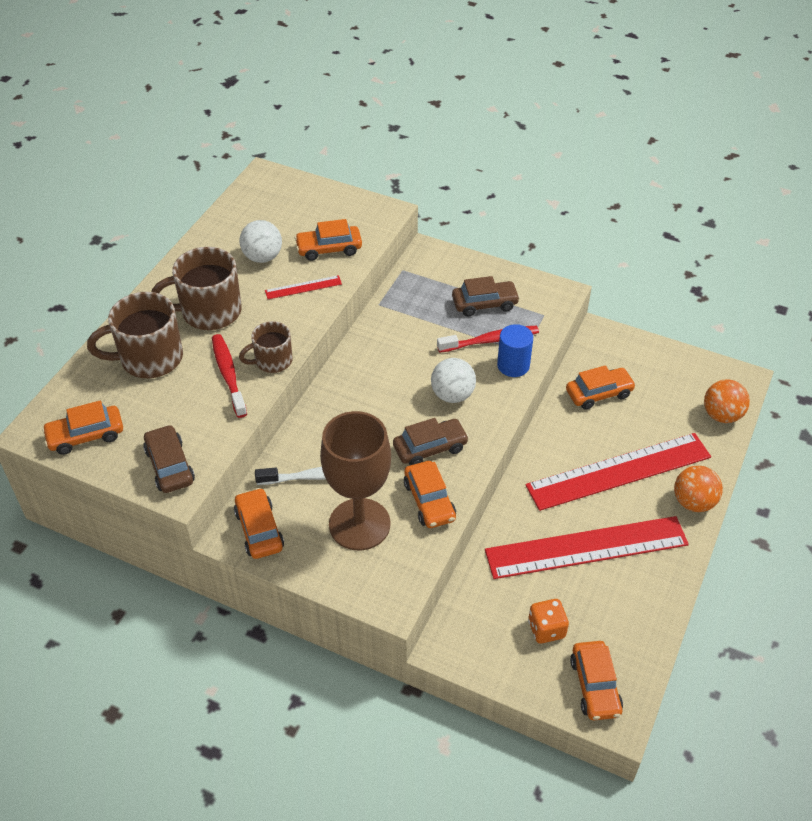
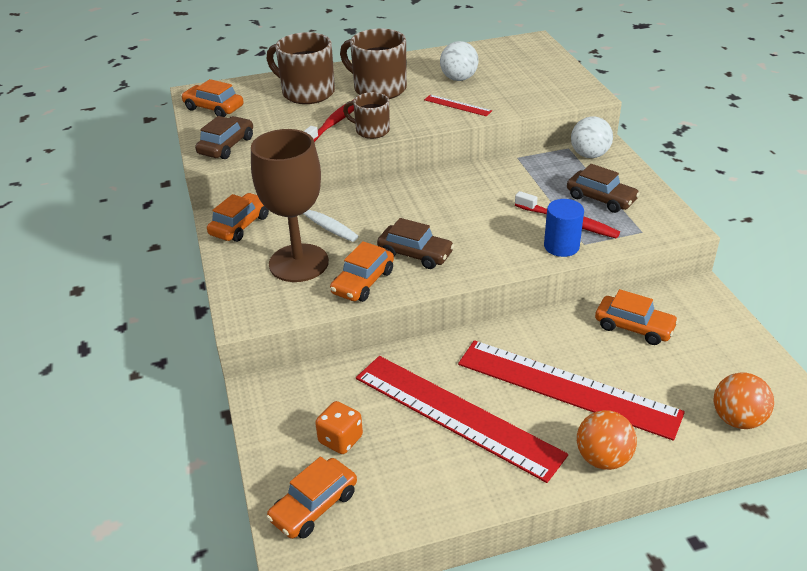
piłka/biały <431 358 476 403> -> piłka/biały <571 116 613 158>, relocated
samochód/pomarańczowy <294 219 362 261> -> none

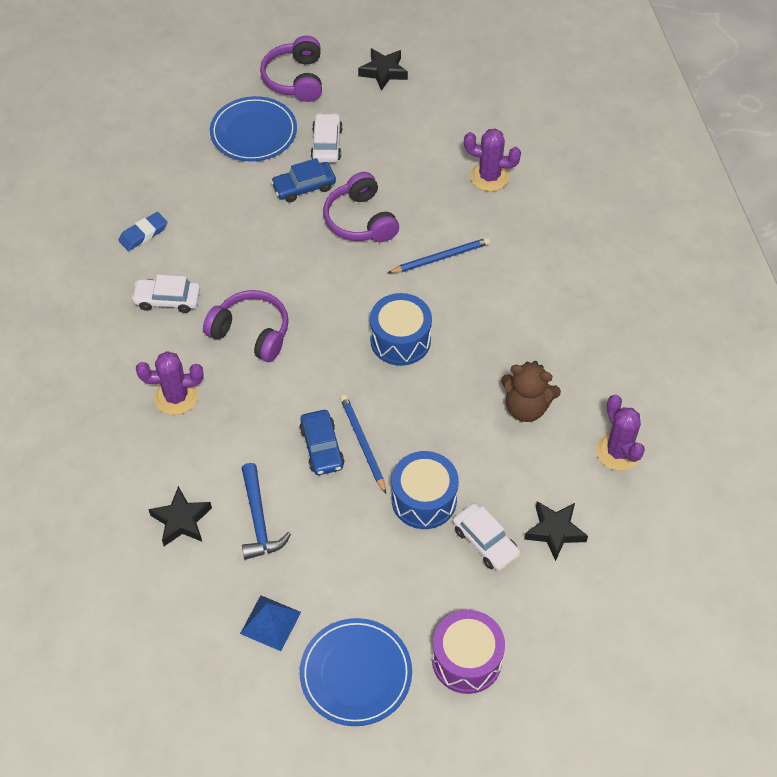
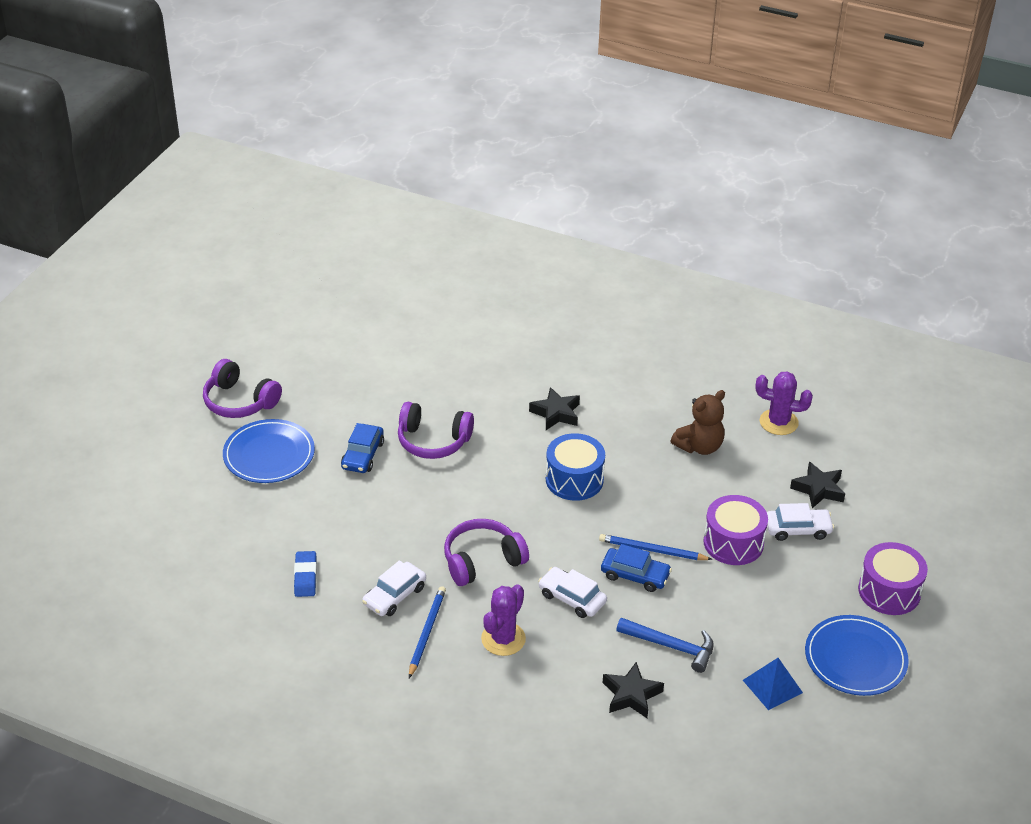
ołówek/niebieski <388 238 490 273> -> ołówek/niebieski <409 586 446 678>, relocated
gwiazda/czarny <358 48 408 91> -> gwiazda/czarny <529 387 580 430>, relocated
samochód/biały <311 113 343 163> -> samochód/biały <538 567 607 618>, relocated
bęben/niebieski <392 451 459 529> -> bęben/fioletowy <704 495 768 565>
kaktus/fioletowy <464 128 521 191> -> none

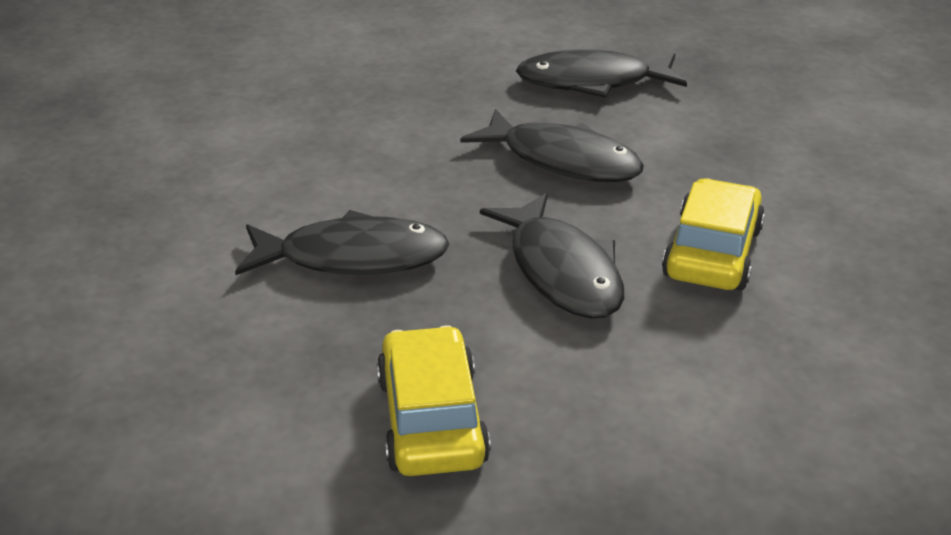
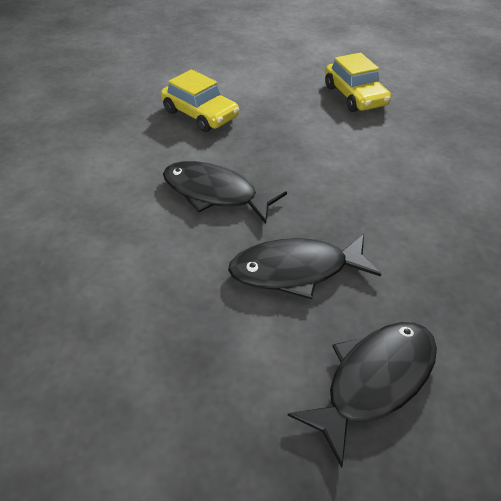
samochód/żółty <662 179 765 290> -> samochód/żółty <325 53 391 112>, relocated
ryba/czarny <235 210 449 275> -> none

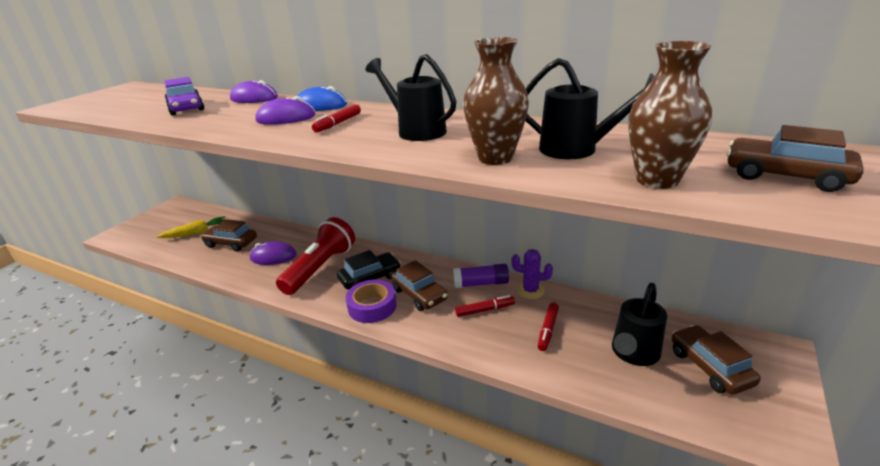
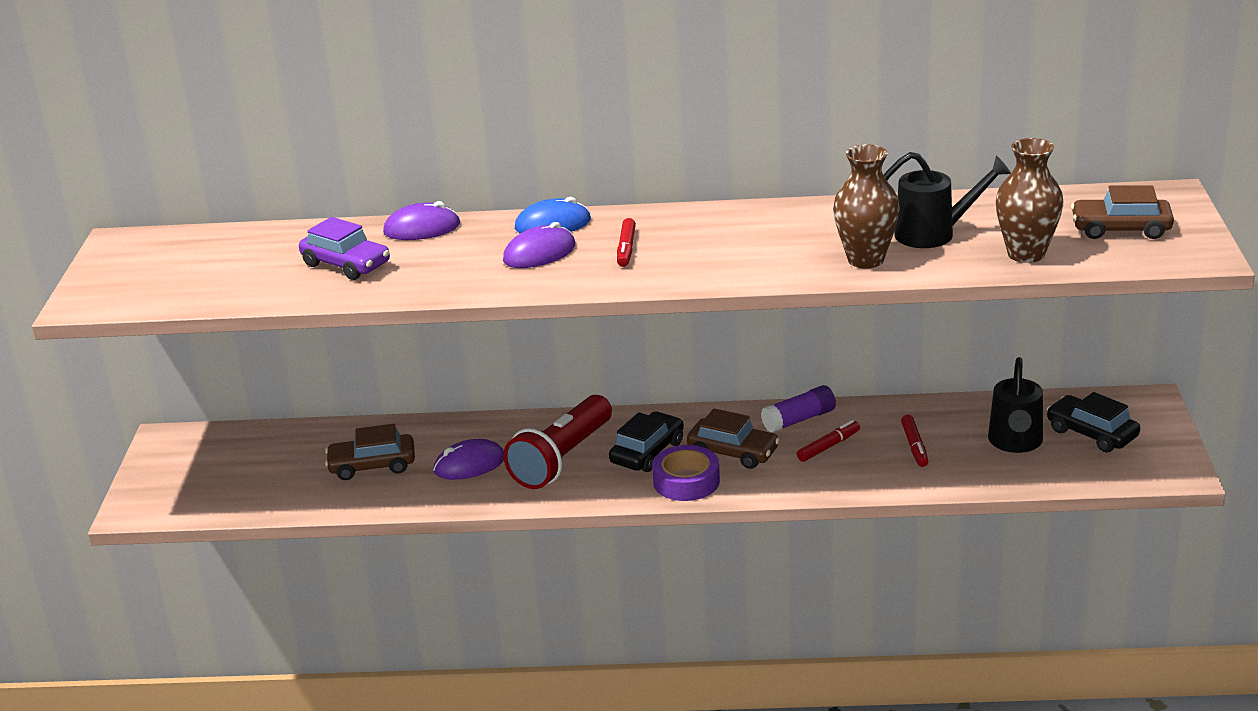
latarka/czerwony <276 217 355 295> -> latarka/czerwony <503 395 612 489>, 150 degrees counterclockwise
samochód/brązowy <672 325 761 395> -> samochód/czarny <1047 392 1140 453>
marchewka/żółty <157 216 225 238> -> none
konewka/czarny <365 54 456 141> -> none
kaktus/fioletowy <511 249 553 299> -> none

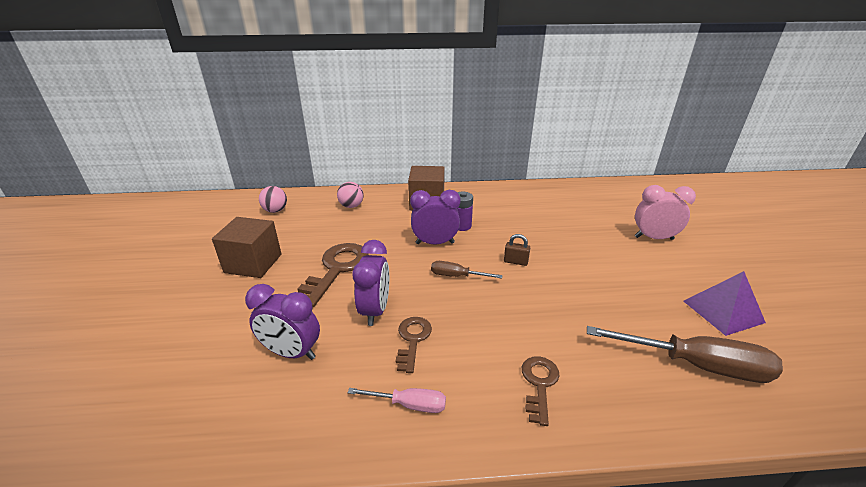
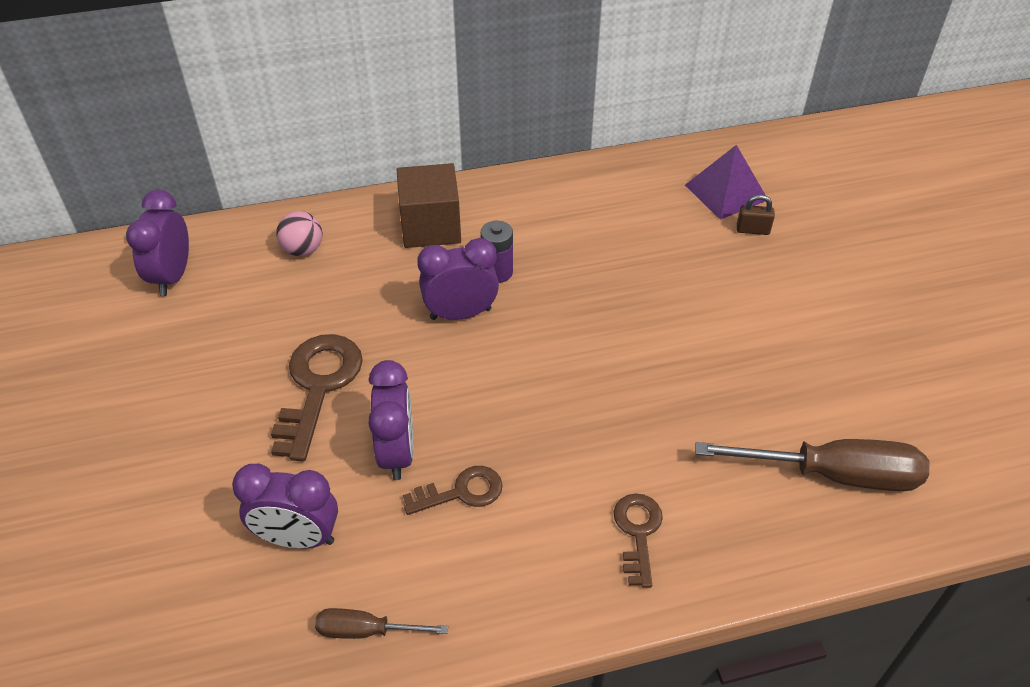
piłka/różowy <259 186 287 213> -> budzik/fioletowy <126 190 189 296>
śrubokręt/brązowy <431 261 503 278> -> śrubokręt/brązowy <315 608 448 639>, relocated
klucz/brązowy <396 317 432 373> -> klucz/brązowy <403 466 503 515>, 75 degrees clockwise
piramida/fioletowy <683 271 766 336> -> piramida/fioletowy <685 145 766 220>, relocated
kłódka/brązowy <504 234 530 266> -> kłódka/brązowy <737 195 775 235>, relocated
sześcian/brązowy <212 217 282 278> -> none
śrubokręt/różowy <348 388 446 413> -> none
budzik/różowy <635 185 696 240> -> none

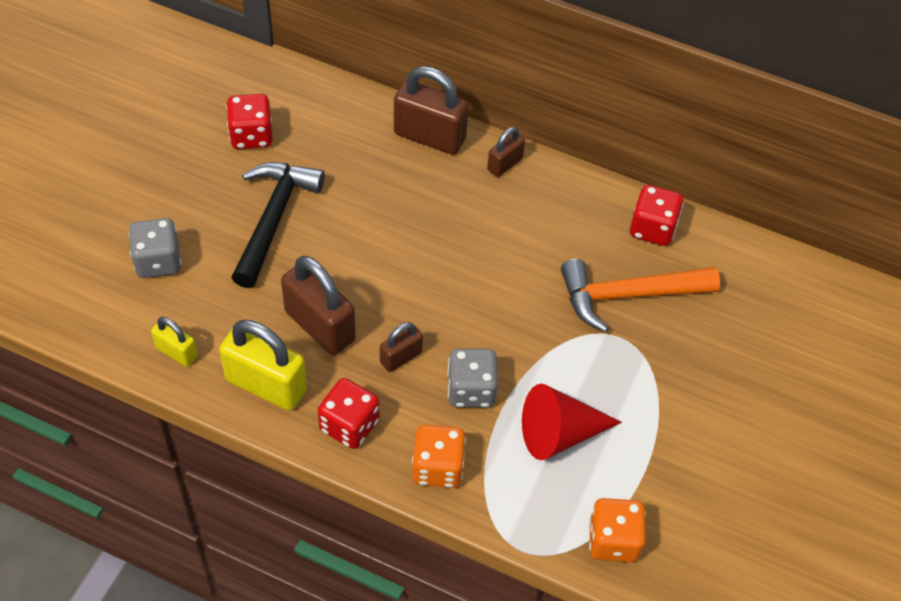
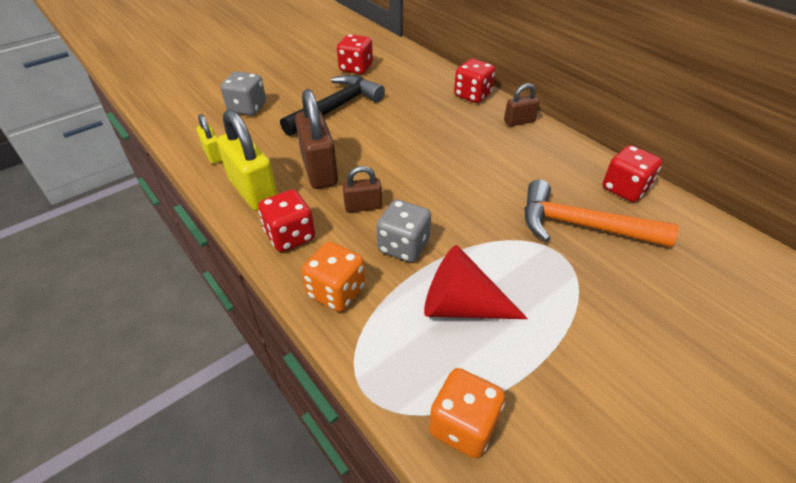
kłódka/brązowy <394 66 469 155> -> kostka do gry/czerwony <454 59 495 103>

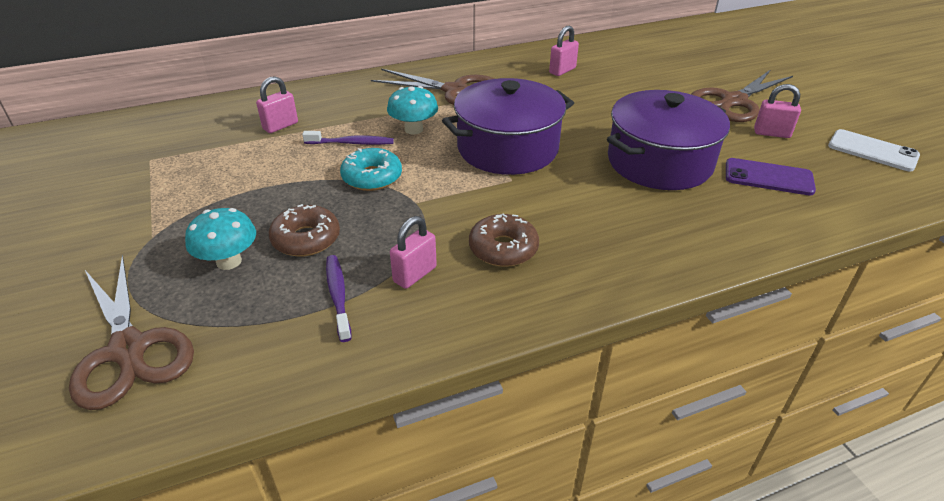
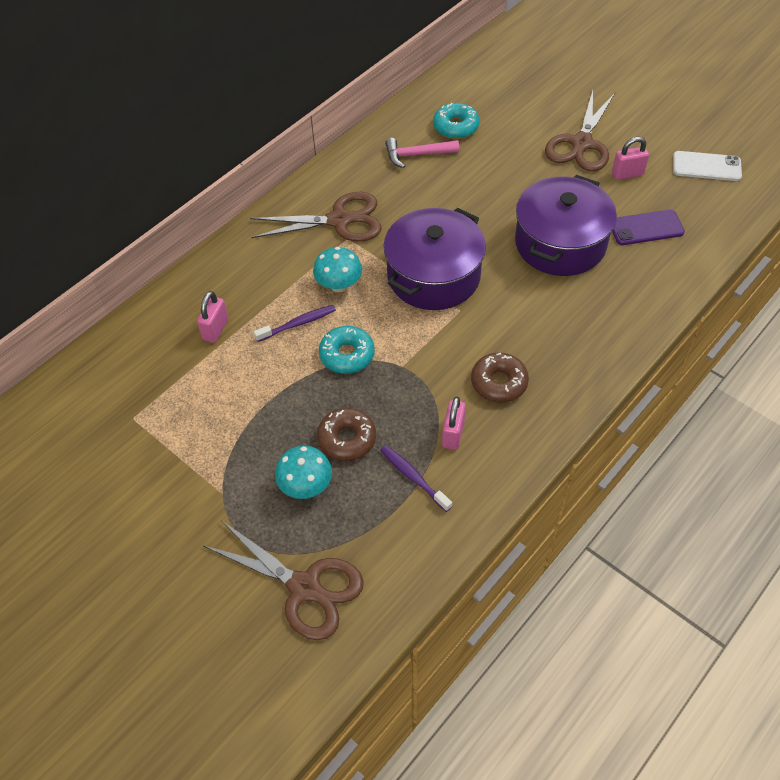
kłódka/różowy <549 26 579 76> -> młotek/różowy <385 138 459 168>
none -> donut/turkusowy <433 103 480 139>

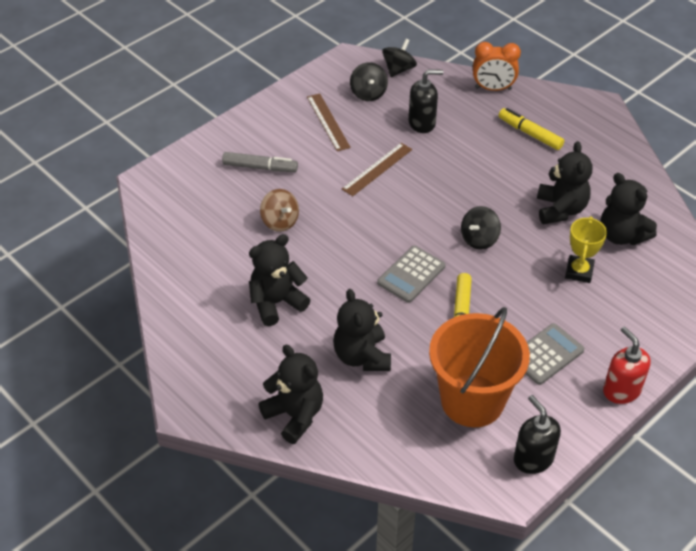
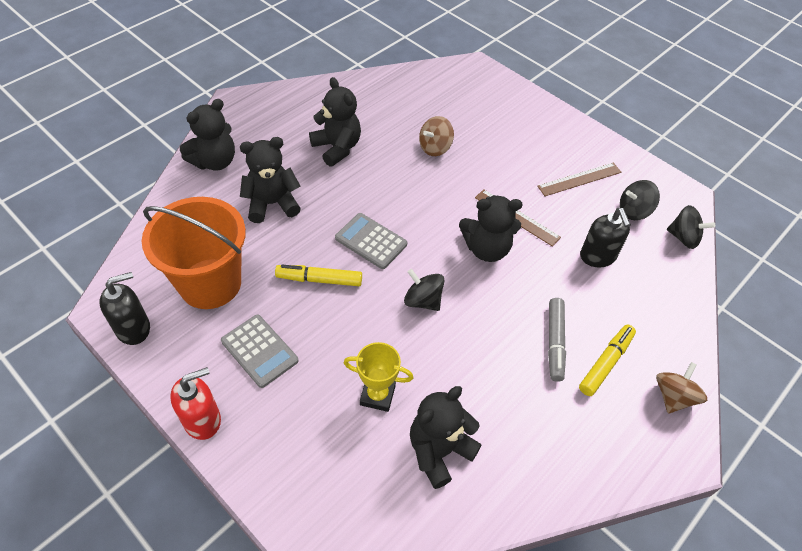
miś/czarny <537 141 592 224> -> miś/czarny <459 195 522 262>, relocated
flamaster/szary <222 152 298 172> -> flamaster/szary <548 298 566 382>, relocated
none -> bączek/brązowy <656 362 707 413>
budzik/pomarańczowy <473 42 521 91> -> none

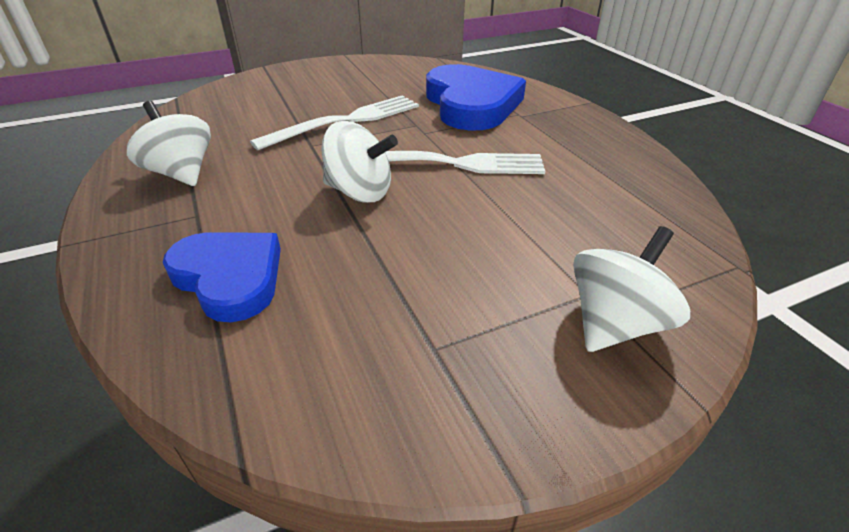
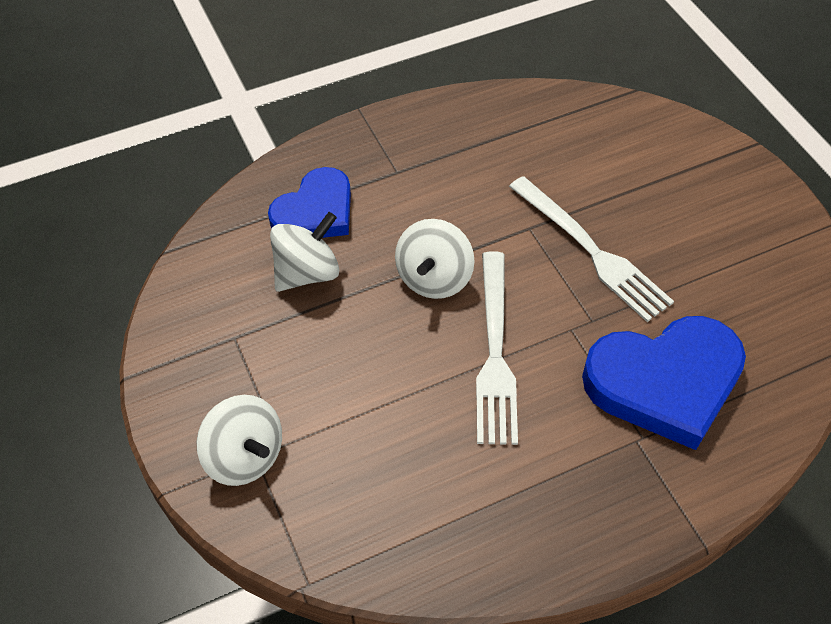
bączek/biały <127 101 211 186> -> bączek/biały <270 212 339 292>, relocated

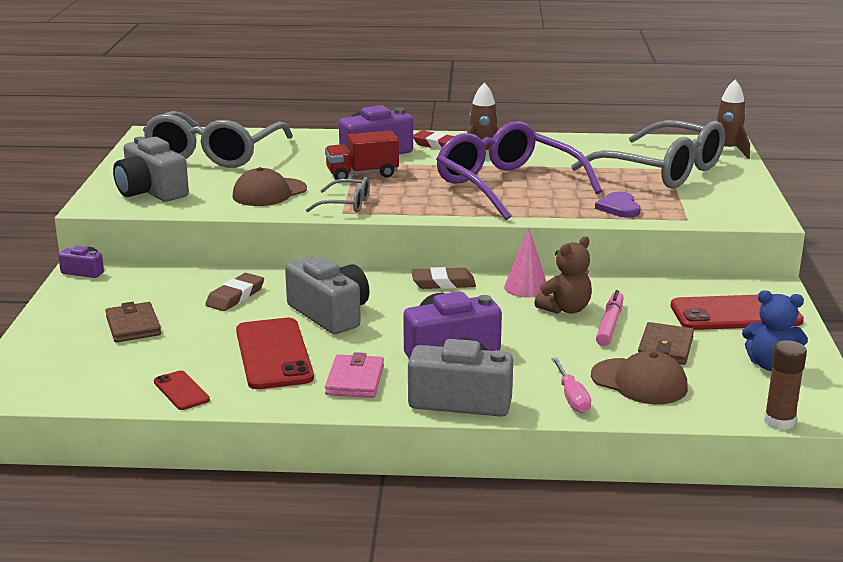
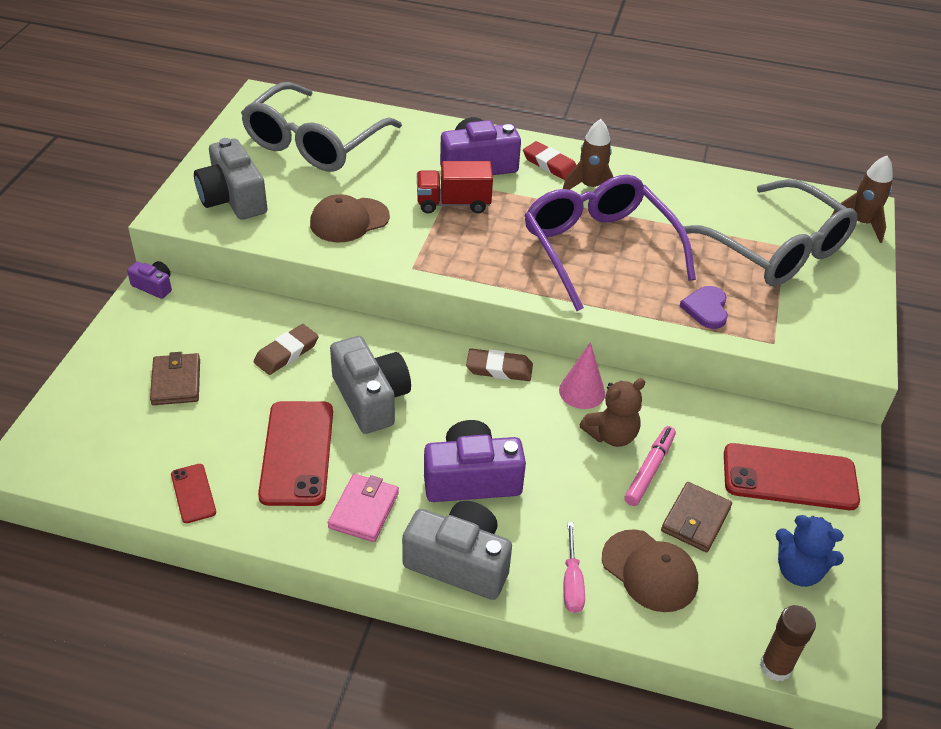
okulary/szary <306 177 370 213> -> none

